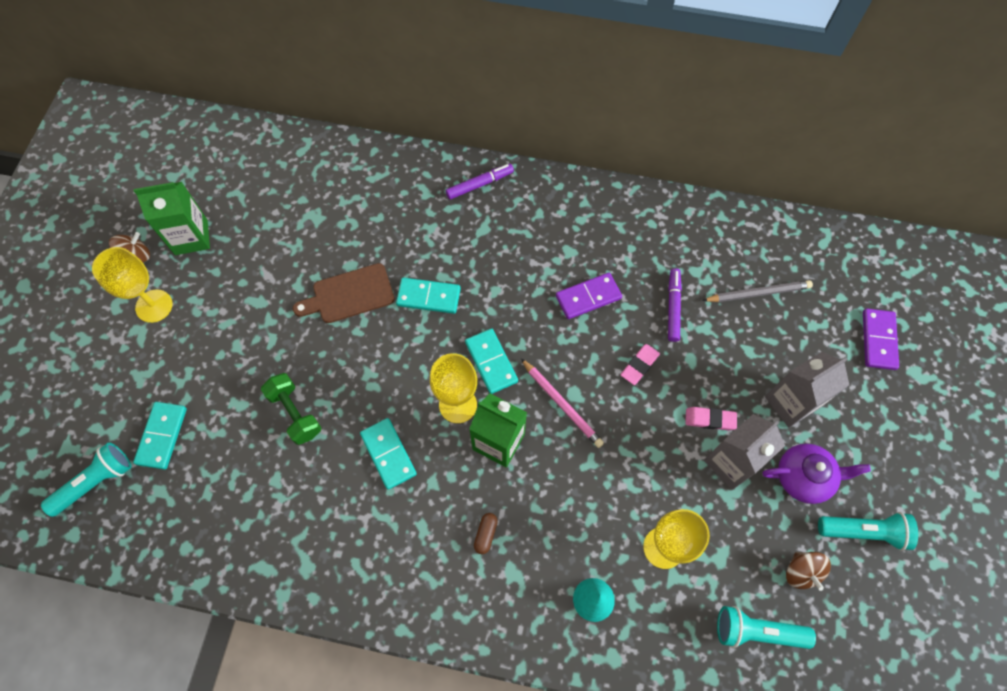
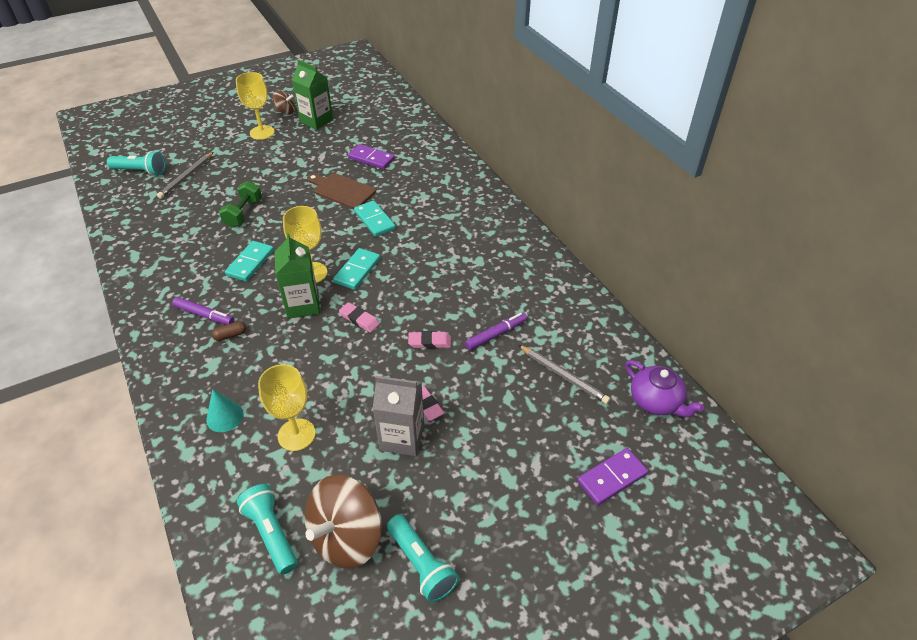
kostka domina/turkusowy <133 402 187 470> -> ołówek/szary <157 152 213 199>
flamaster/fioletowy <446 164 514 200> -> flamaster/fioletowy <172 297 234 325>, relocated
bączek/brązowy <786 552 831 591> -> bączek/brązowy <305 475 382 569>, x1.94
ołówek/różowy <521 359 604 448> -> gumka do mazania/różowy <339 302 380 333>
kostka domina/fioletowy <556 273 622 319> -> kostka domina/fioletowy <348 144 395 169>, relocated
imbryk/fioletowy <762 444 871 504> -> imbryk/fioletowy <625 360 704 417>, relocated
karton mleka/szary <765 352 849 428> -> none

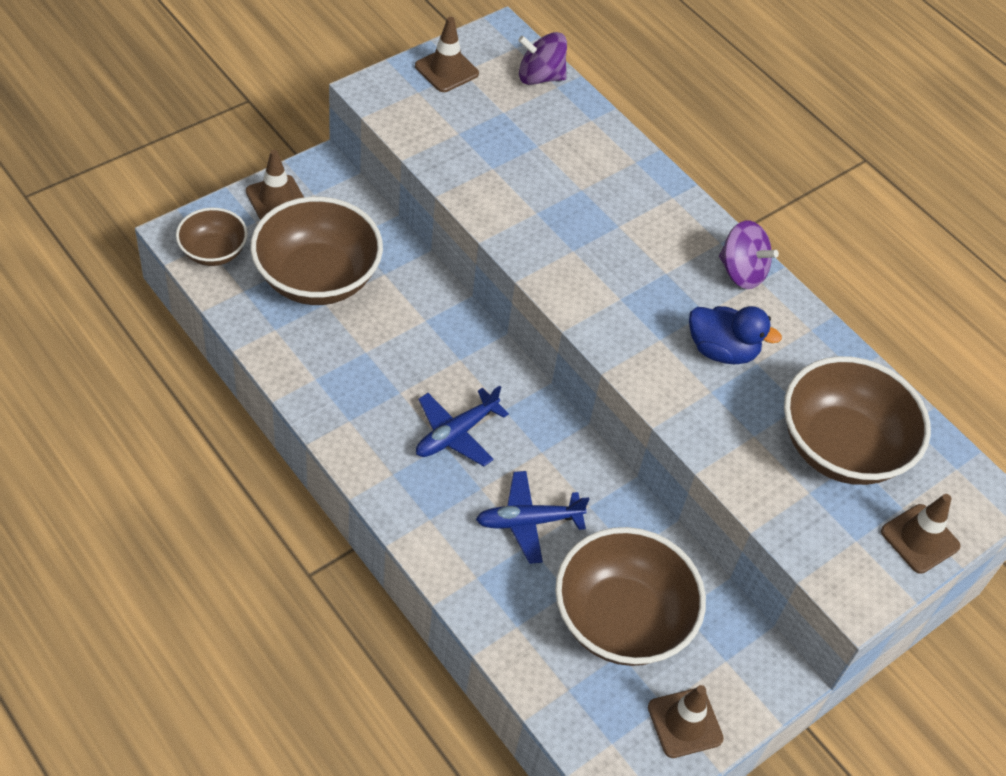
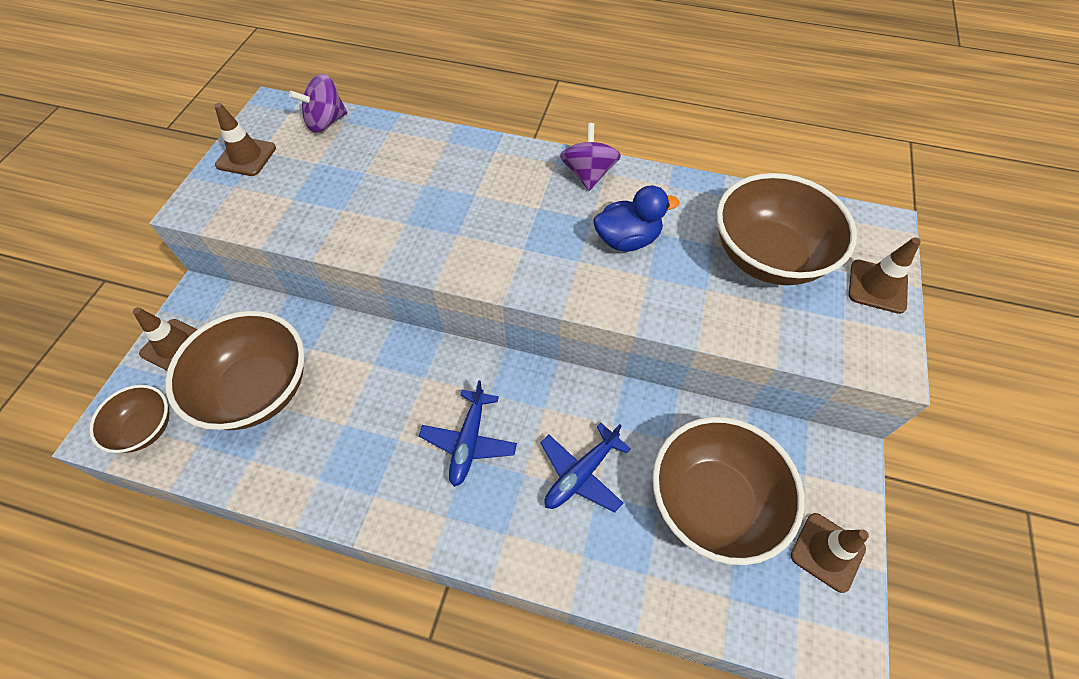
bączek/fioletowy <719 220 779 289> -> bączek/fioletowy <560 123 621 191>, 90 degrees counterclockwise

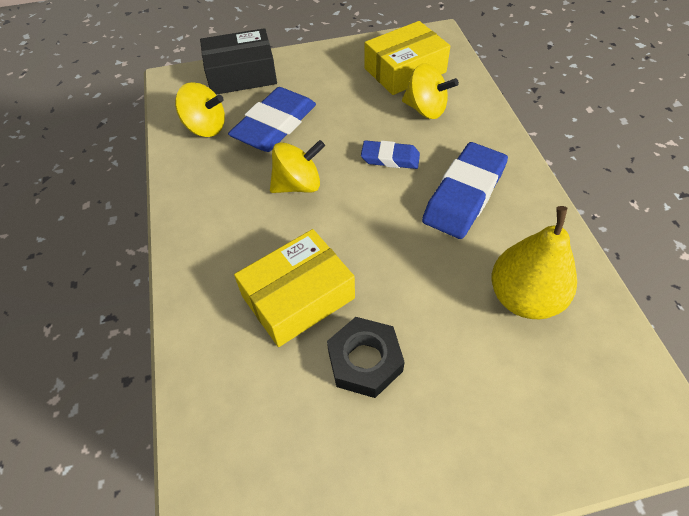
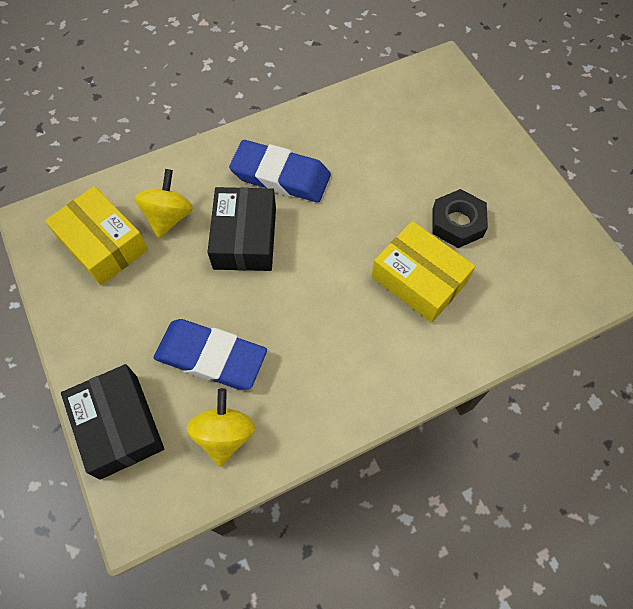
gumka do mazania/niebieski <361 140 420 169> -> pudełko/czarny <207 187 276 271>
bączek/żółty <270 140 325 193> -> none
gruszka/żółty <492 206 577 319> -> none

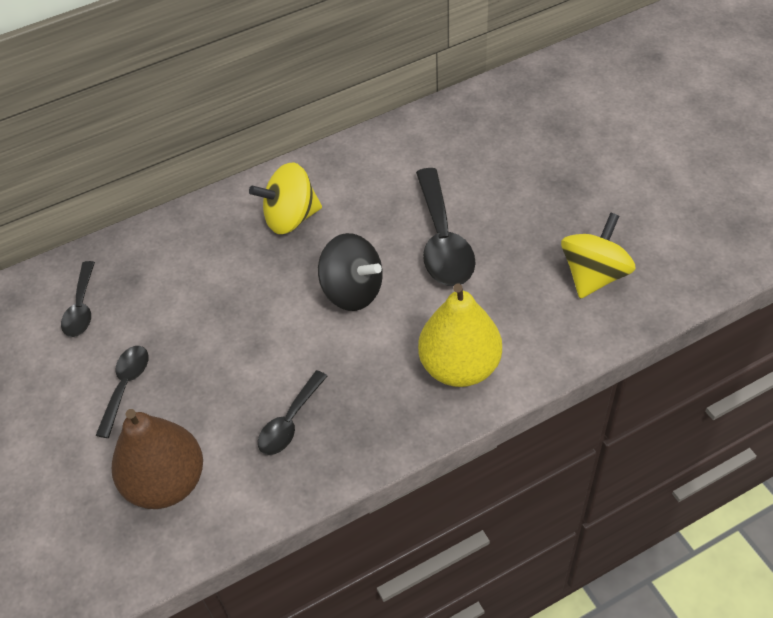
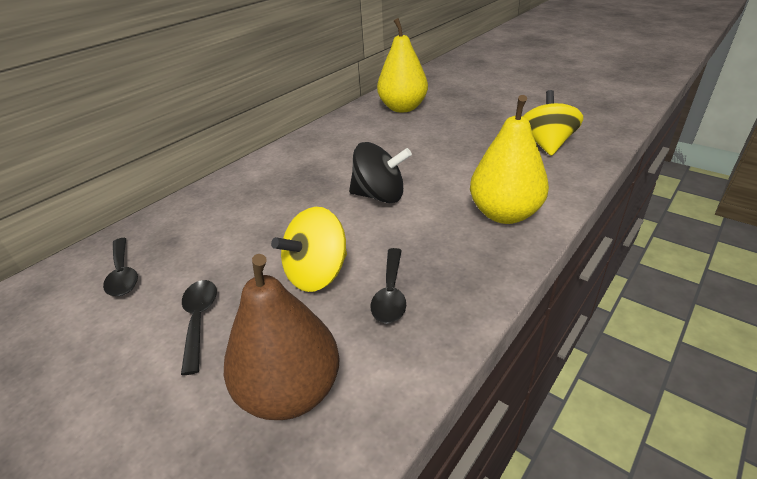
bączek/żółty <249 162 322 234> -> bączek/żółty <271 207 347 292>, relocated
none -> gruszka/żółty <377 18 428 113>
łyżka/czarny <416 168 476 286> -> none

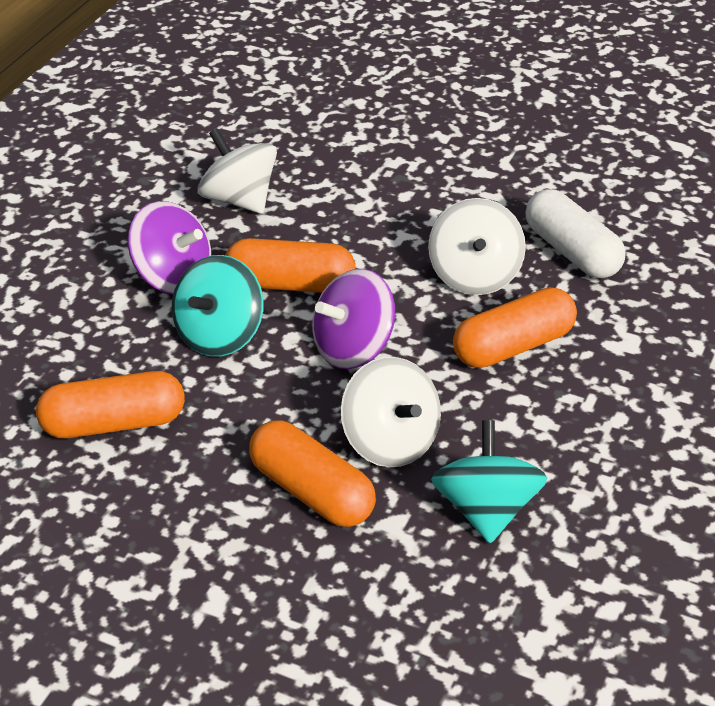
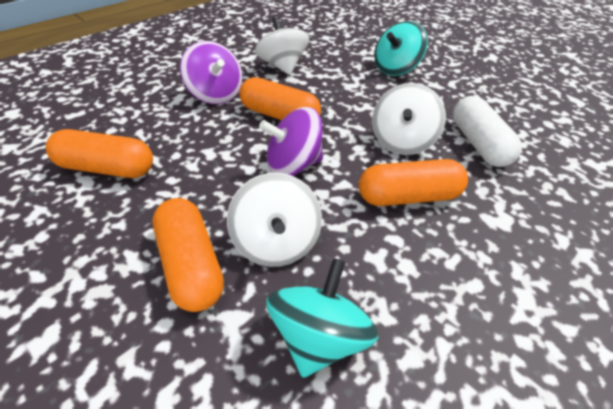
bączek/turkusowy <172 255 264 357> -> bączek/turkusowy <374 21 428 76>, relocated

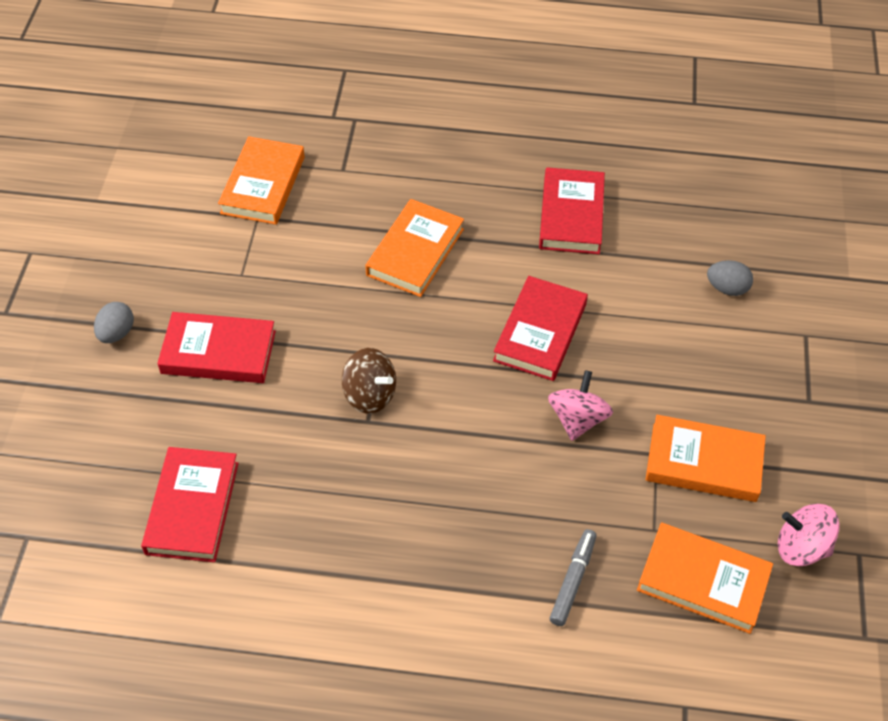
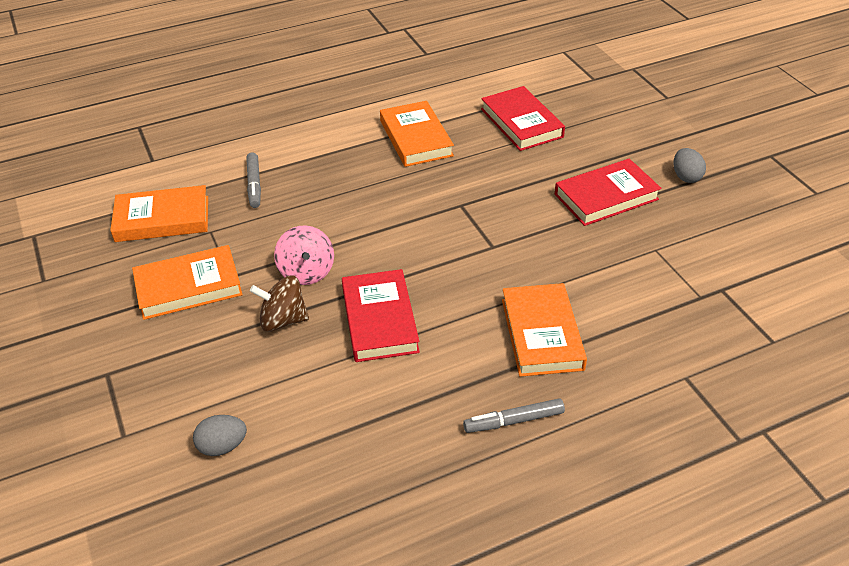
bączek/brązowy <342 348 396 414> -> bączek/brązowy <250 275 309 332>, relocated
książka/pomarańczowy <218 136 305 225> -> książka/pomarańczowy <380 101 454 167>, relocated
none -> flamaster/szary <463 398 565 433>
książka/czerwony <539 167 605 254> -> none
bączek/różowy <778 504 840 566> -> none

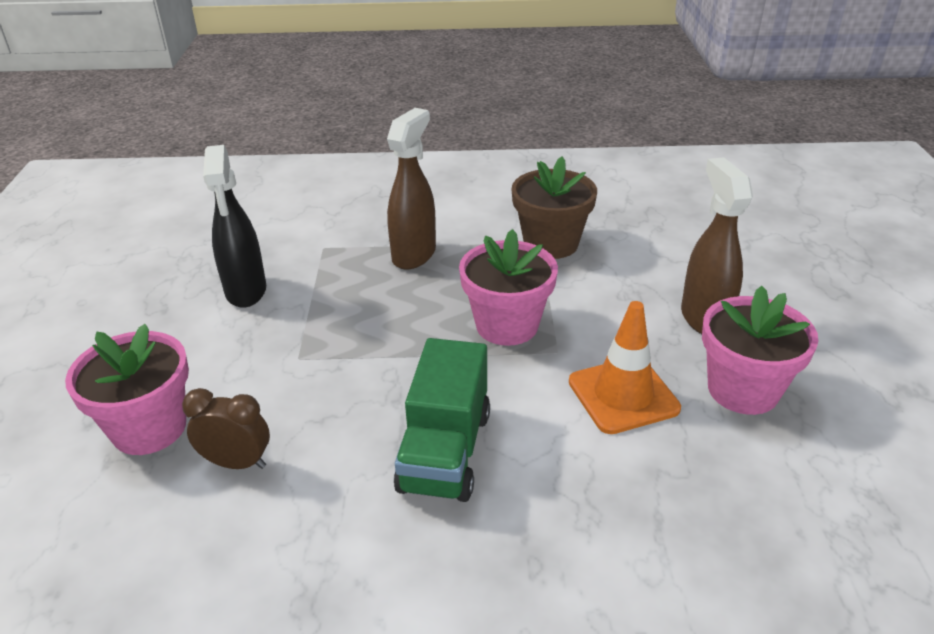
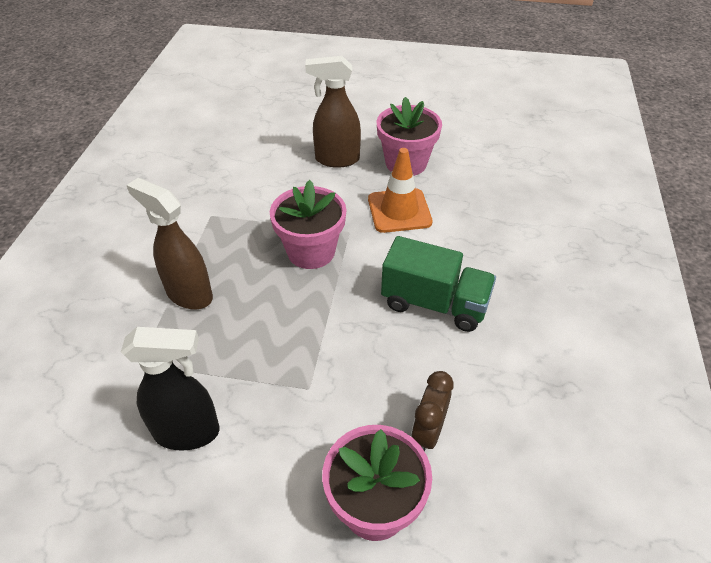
doniczka/brązowy <512 157 597 259> -> none

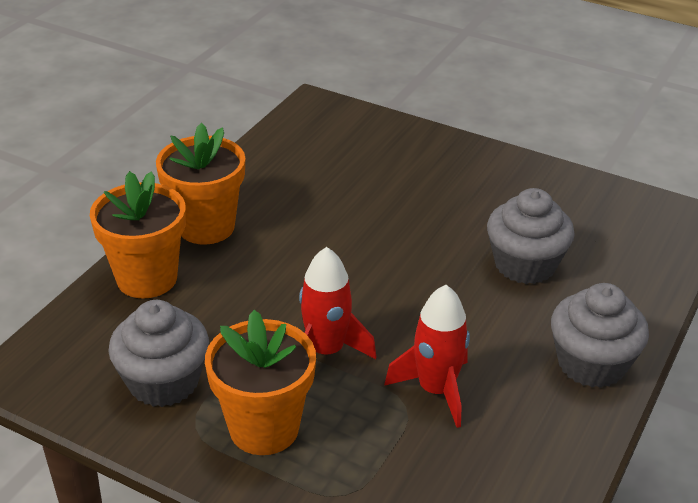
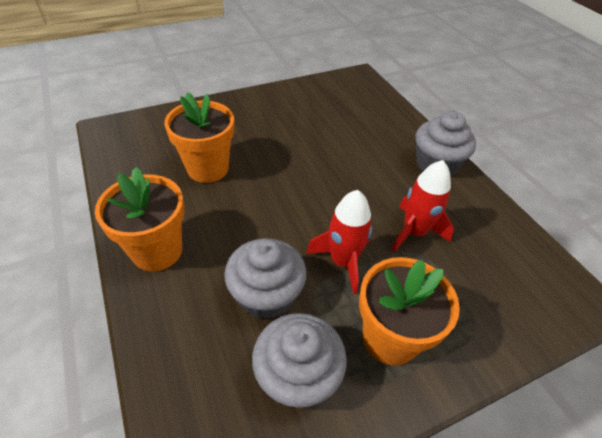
doniczka/pomarańczowy <90 171 186 299> -> doniczka/pomarańczowy <164 92 234 183>, relocated
muffinka/szary <487 188 575 284> -> muffinka/szary <224 238 306 319>, relocated

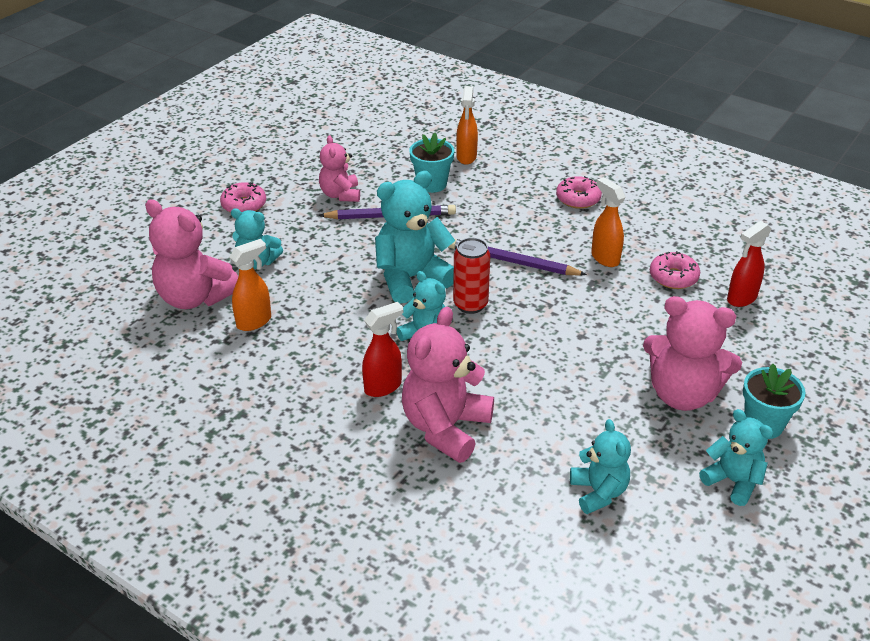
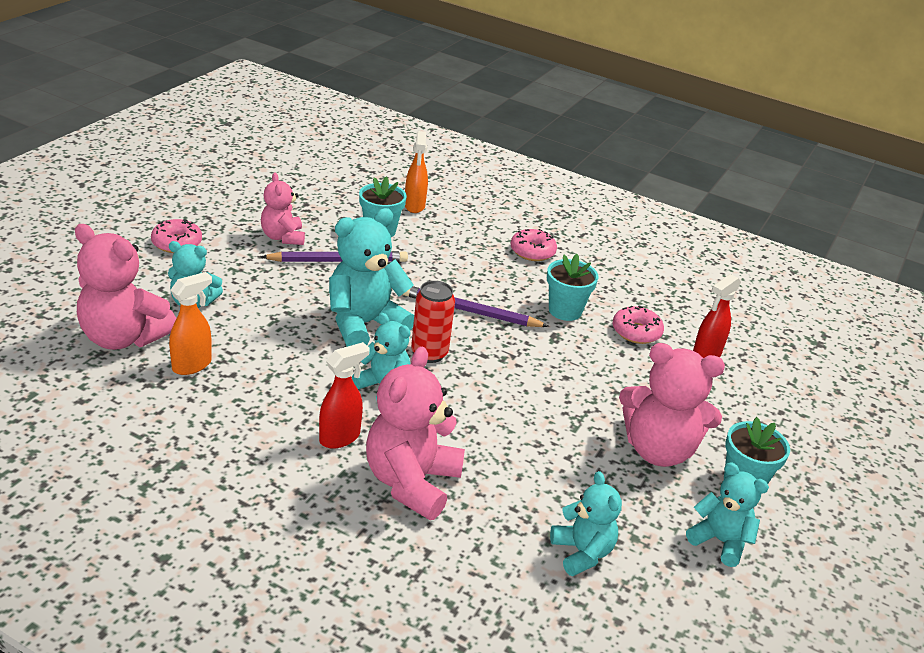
spryskiwacz/pomarańczowy <591 177 625 267> -> doniczka/turkusowy <547 254 599 321>

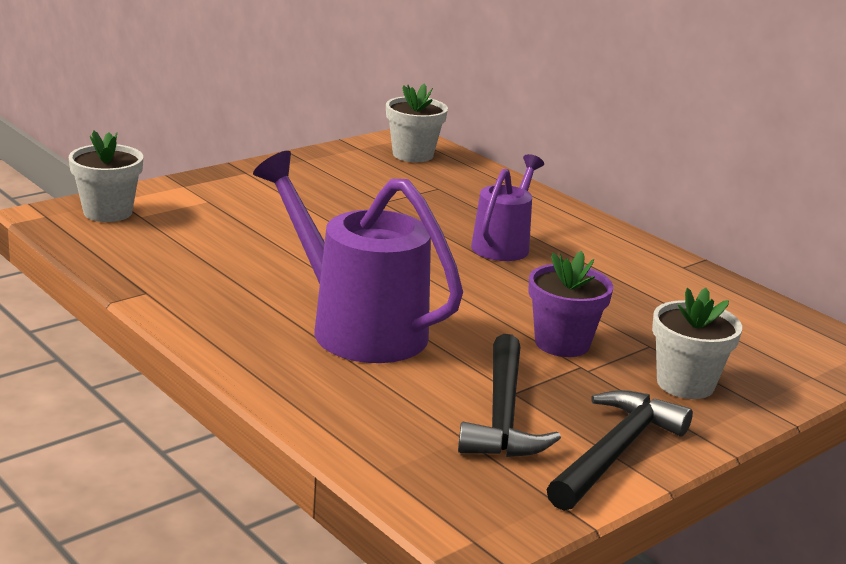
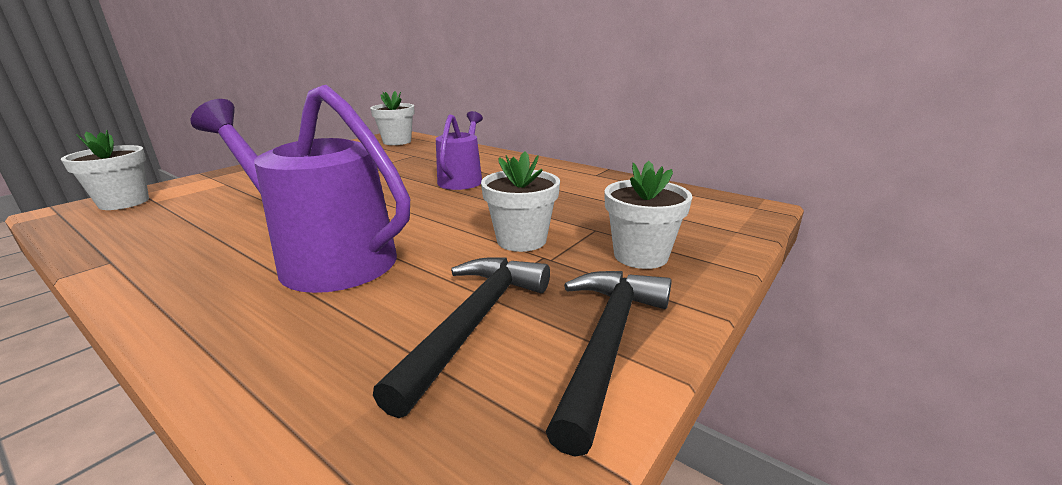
młotek/czarny <458 334 561 457> -> młotek/czarny <373 257 550 418>, 150 degrees counterclockwise
doniczka/fioletowy <528 251 613 357> -> doniczka/biały <481 151 560 252>

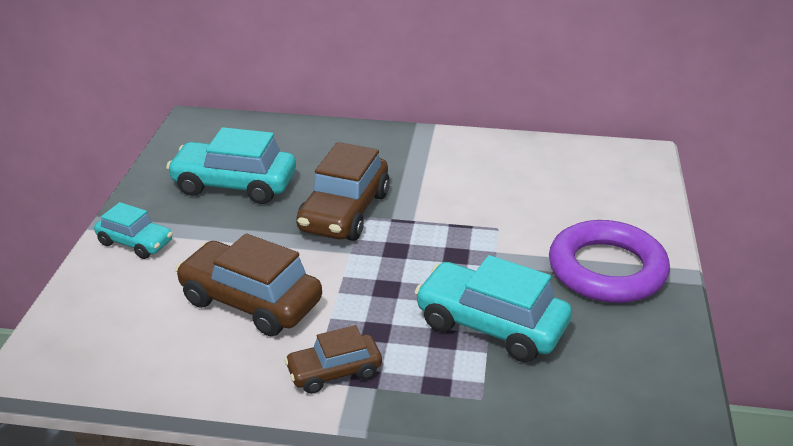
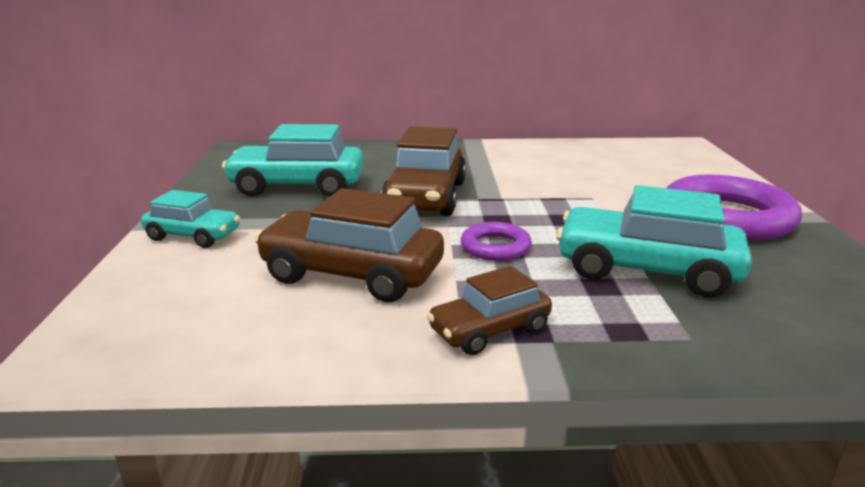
none -> pierścień/fioletowy <461 222 532 261>

